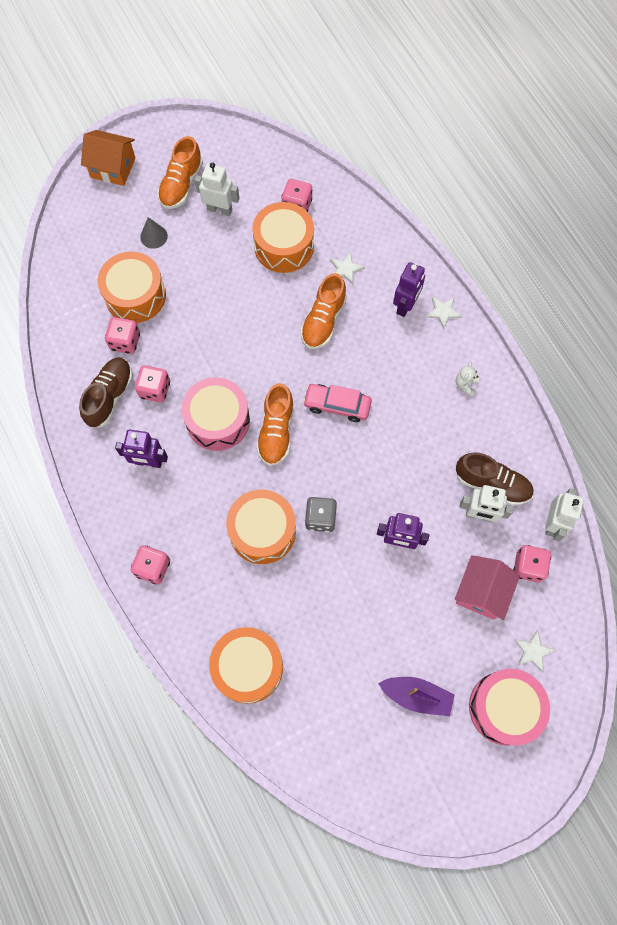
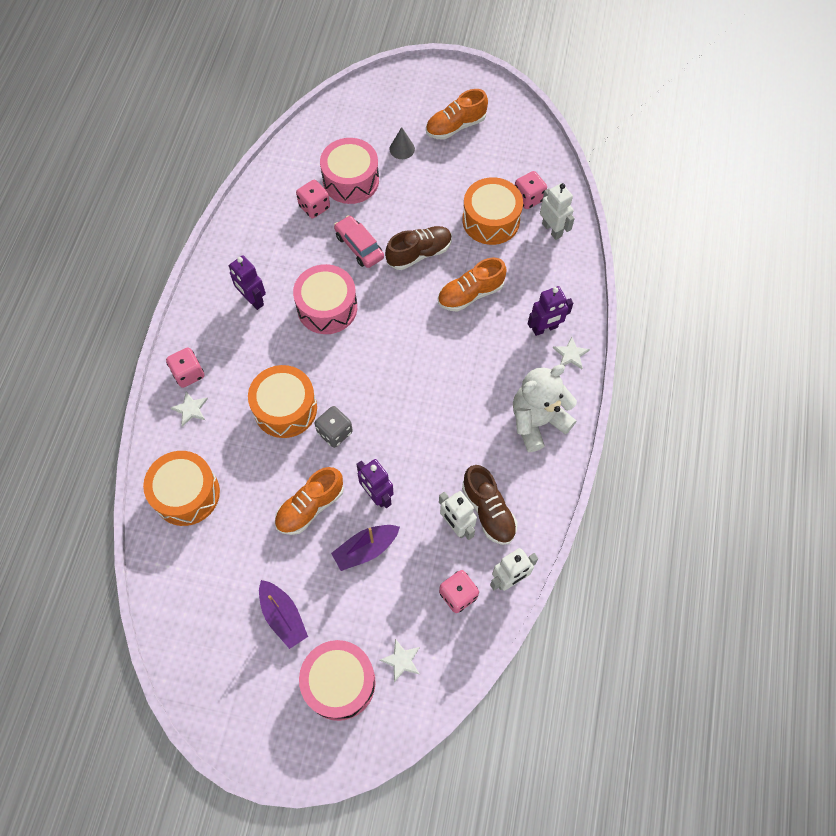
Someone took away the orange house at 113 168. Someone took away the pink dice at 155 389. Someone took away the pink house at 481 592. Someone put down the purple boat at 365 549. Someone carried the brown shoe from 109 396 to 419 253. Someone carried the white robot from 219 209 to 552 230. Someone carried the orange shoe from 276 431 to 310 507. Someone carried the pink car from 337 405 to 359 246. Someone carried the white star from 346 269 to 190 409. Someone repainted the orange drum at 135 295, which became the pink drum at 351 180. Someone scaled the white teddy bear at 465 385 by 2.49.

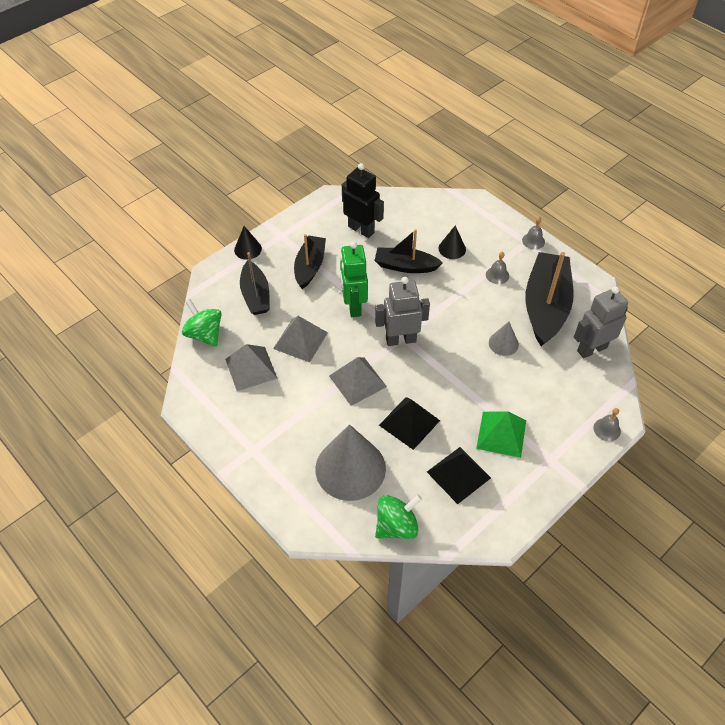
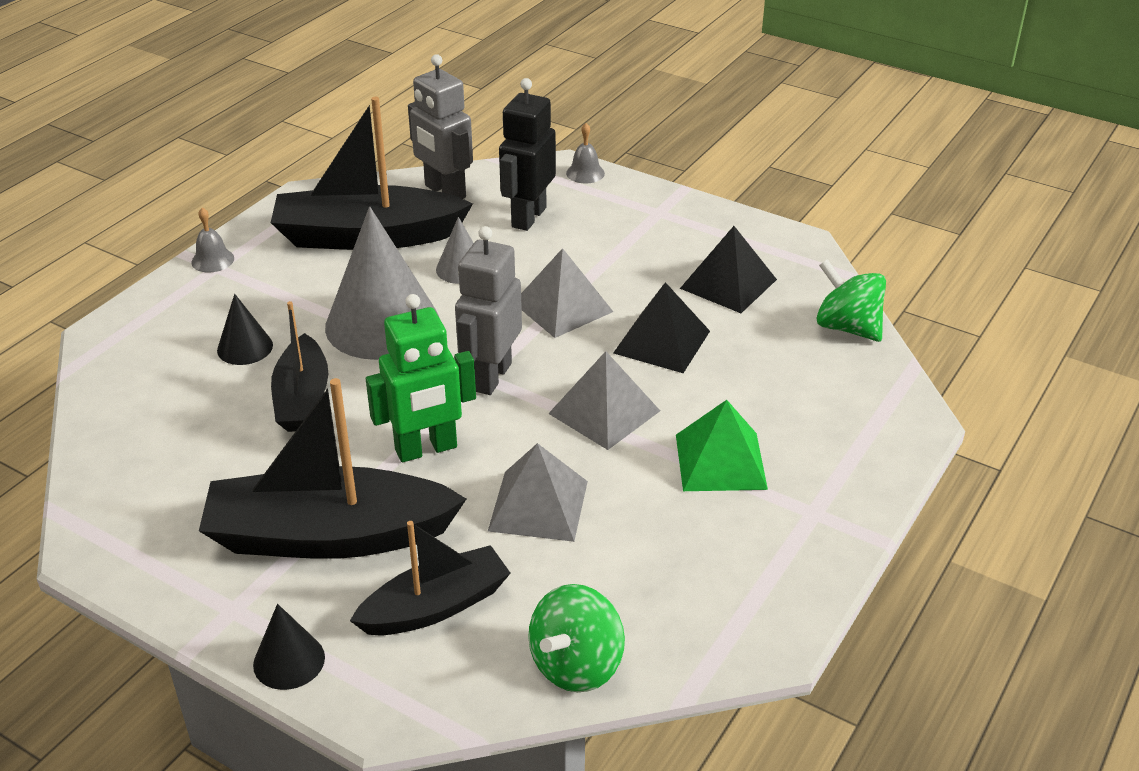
Someone took away the grey bell at 497 275. Someone carried the grey pyramid from 251 368 to 562 307. Someone carried the grey cone from 350 468 to 382 324. Someone carried the black robot from 361 229 to 528 217. Someone carried the green pyramid from 501 434 to 720 461. Someone rotated the grey robot at 400 339 by 45 degrees clockwise. Someone scaled the black boat at 310 266 by 1.65.

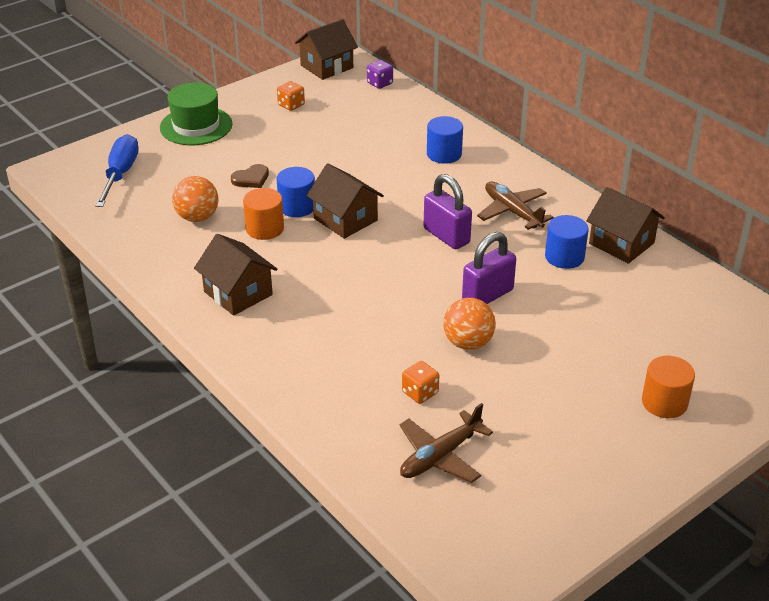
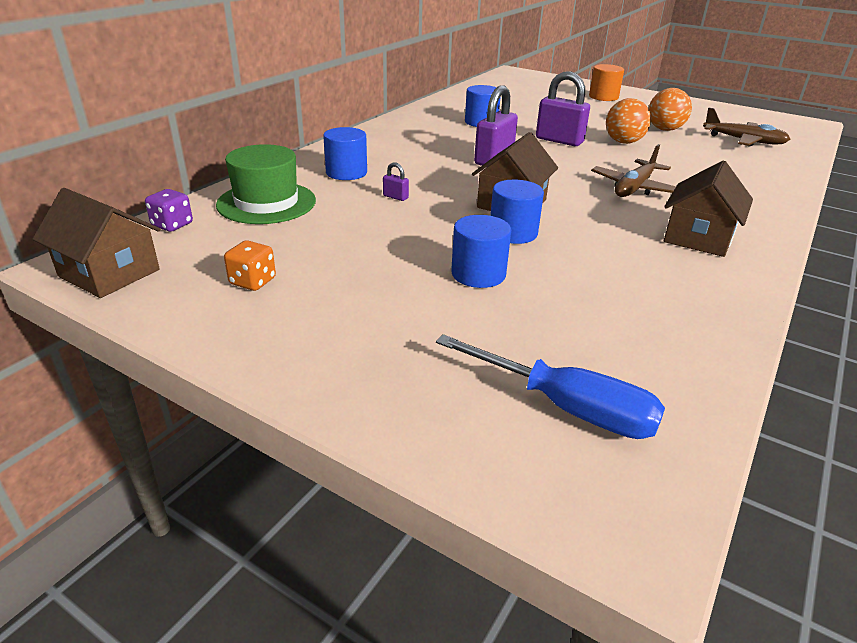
Someone took away the orange cylinder at 265 228. Someone took away the orange dice at 420 393. Someone took away the brown house at 621 243. Someone put down the purple padlock at 395 197. Someone carried the green hat from 196 126 to 266 203. Someone carried the orange ball from 197 217 to 664 129. Someone carried the brown plane from 512 212 to 634 188. Someone swapped the brown heart at 251 179 for the blue cylinder at 478 274. Someone rotated the blue screwdriver at 120 174 by 135 degrees counterclockwise.

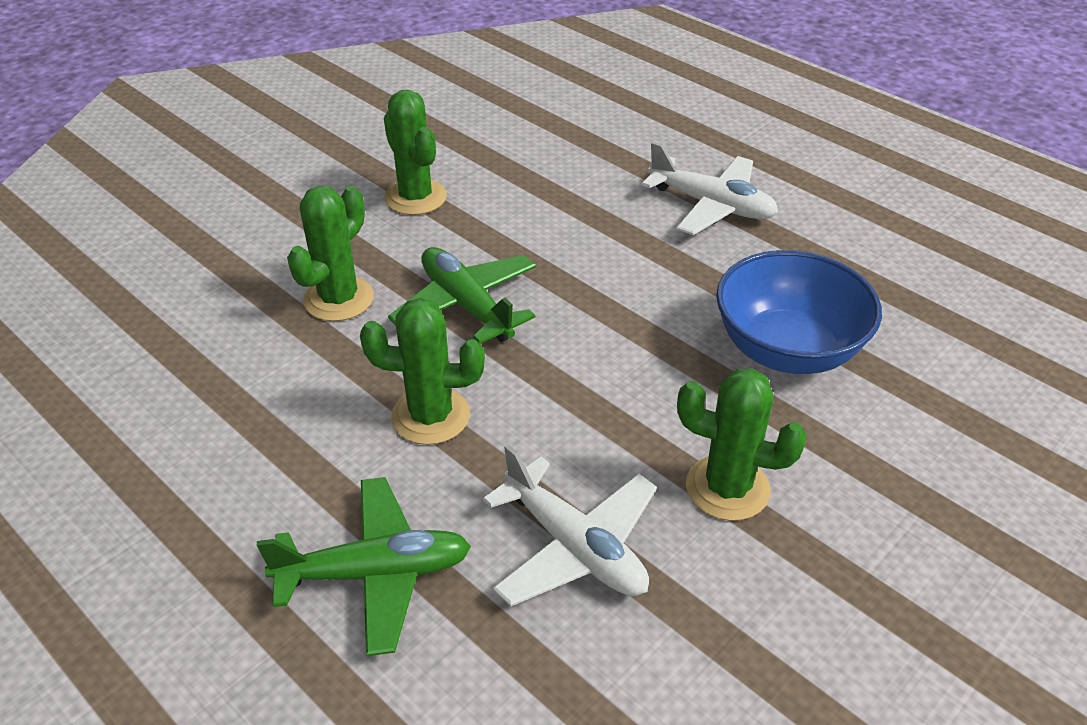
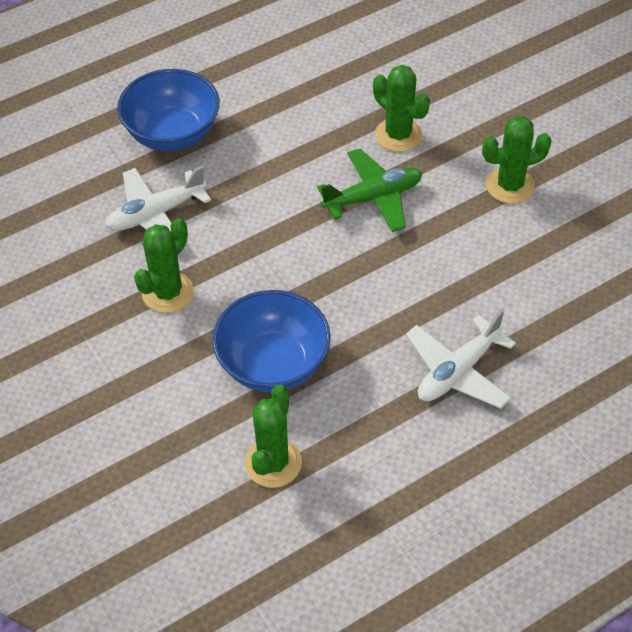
Someone carried the green cactus from 430 416 to 273 463. Someone swapped the green plane at 375 573 for the blue bowl at 173 134.

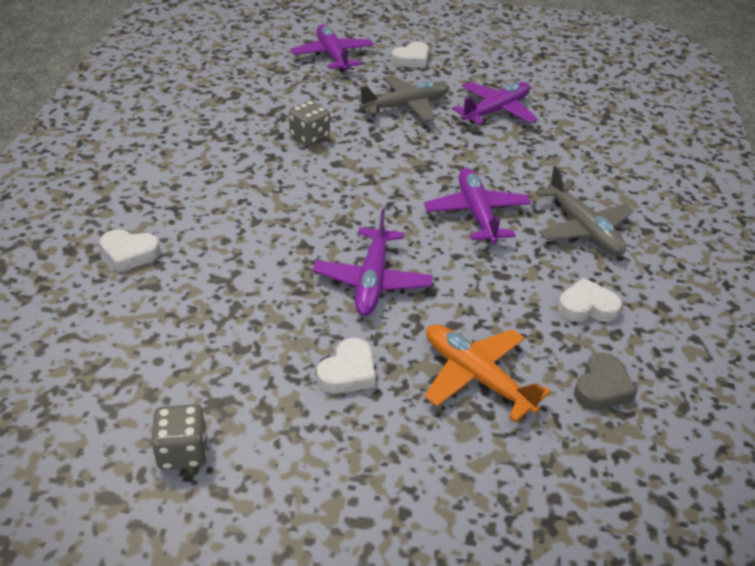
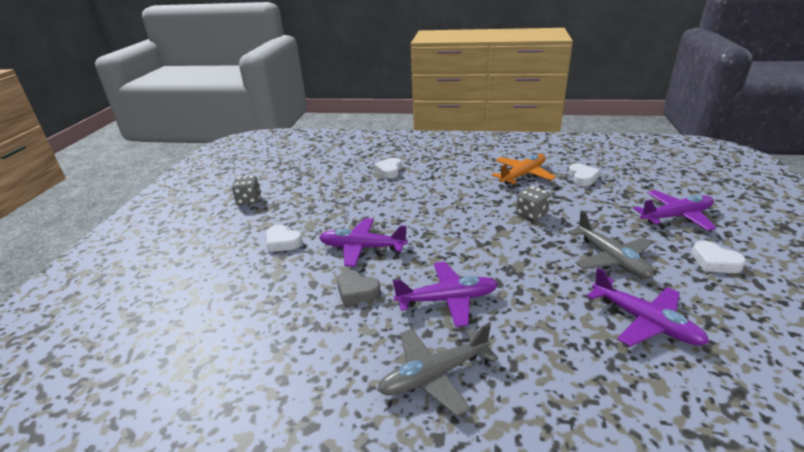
Someone carried the orange plane from 476 377 to 523 175. Someone carried the white heart from 587 307 to 582 178. Someone carried the grey heart from 602 387 to 357 291.

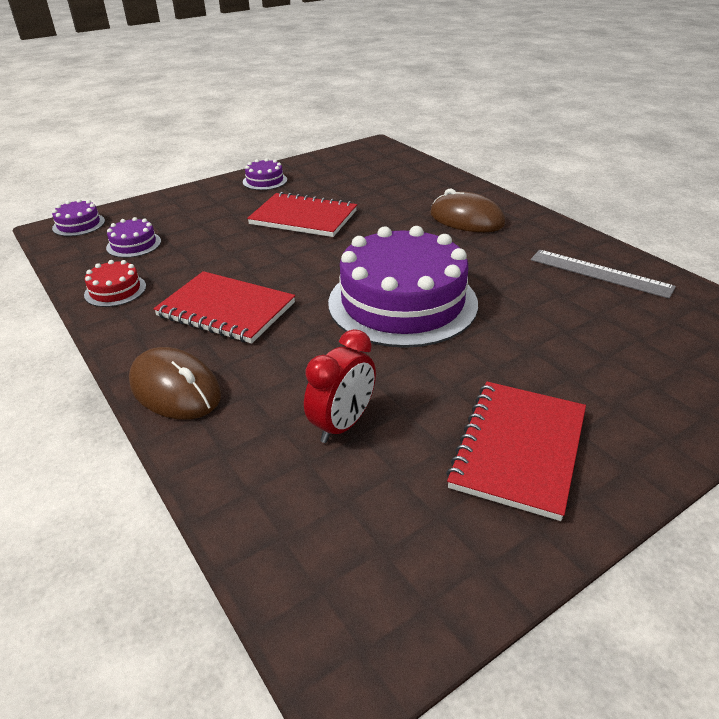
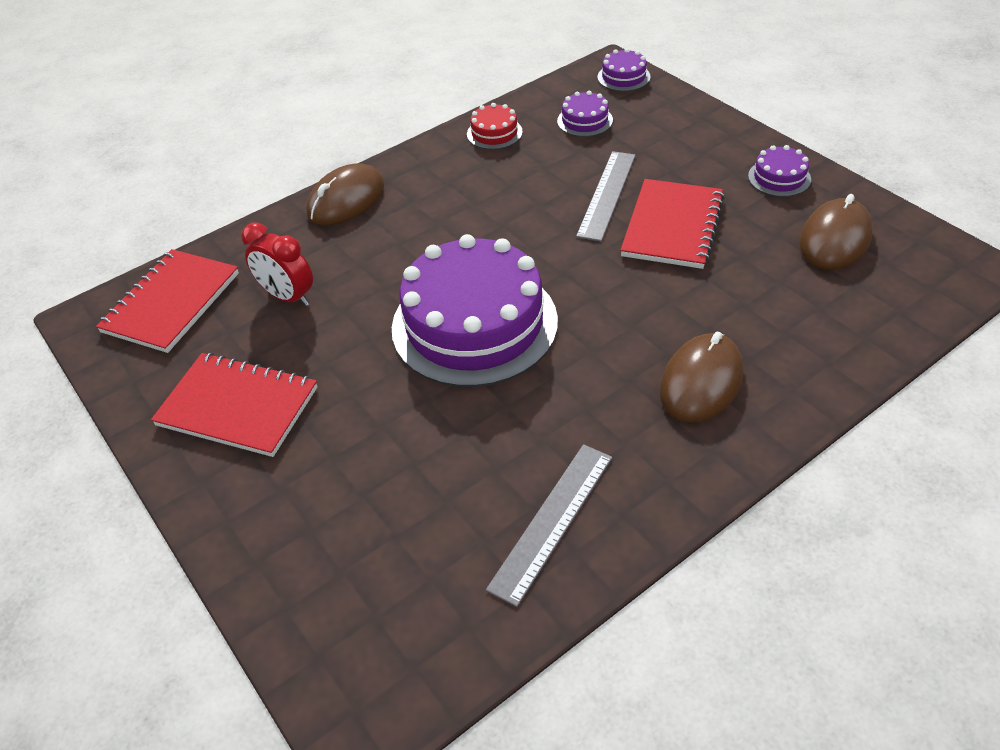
Someone put down the grey ruler at 607 194. Someone put down the brown mouse at 834 239. Someone carried the red notebook from 226 310 to 171 303.

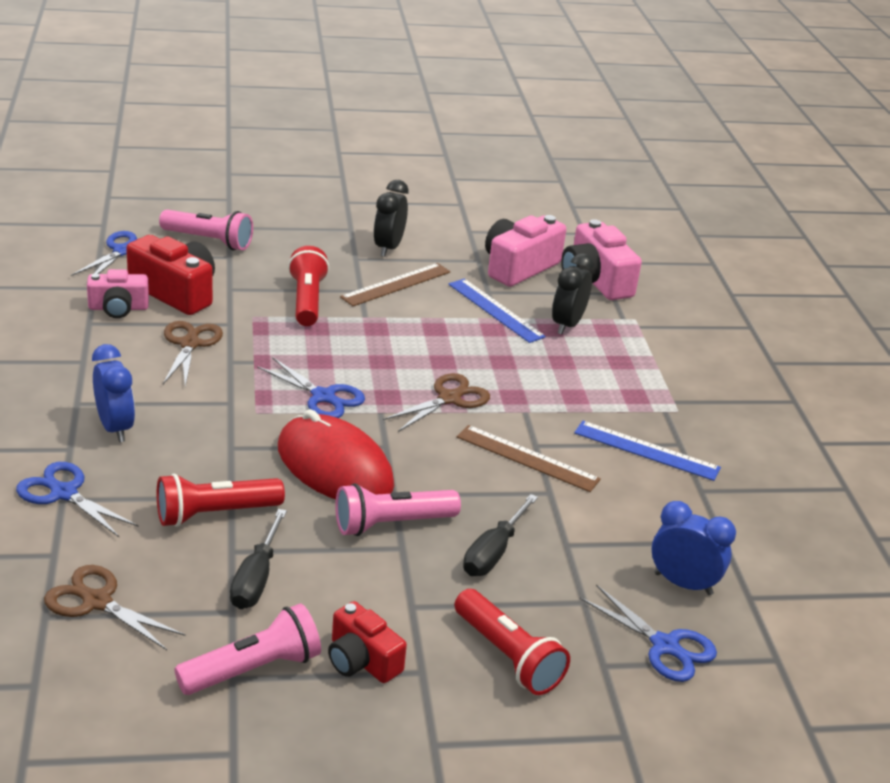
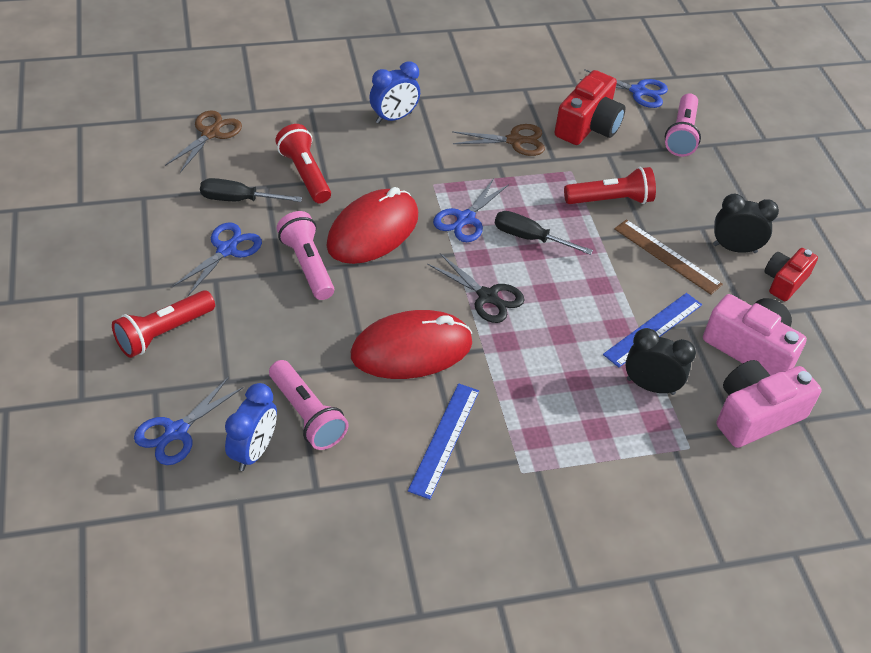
Someone took away the pink camera at 118 308. Someone carried the blue scissors from 64 493 to 226 250. Someone carried the pink flashlight from 253 669 to 307 415. Someone carried the red camera from 362 660 to 784 281. Someone carried the black screwdriver from 494 552 to 530 238. Someone swapped the brown ruler at 527 458 for the red mouse at 411 349. Someone repainted the brown scissors at 449 398, which became the black scissors at 487 296.

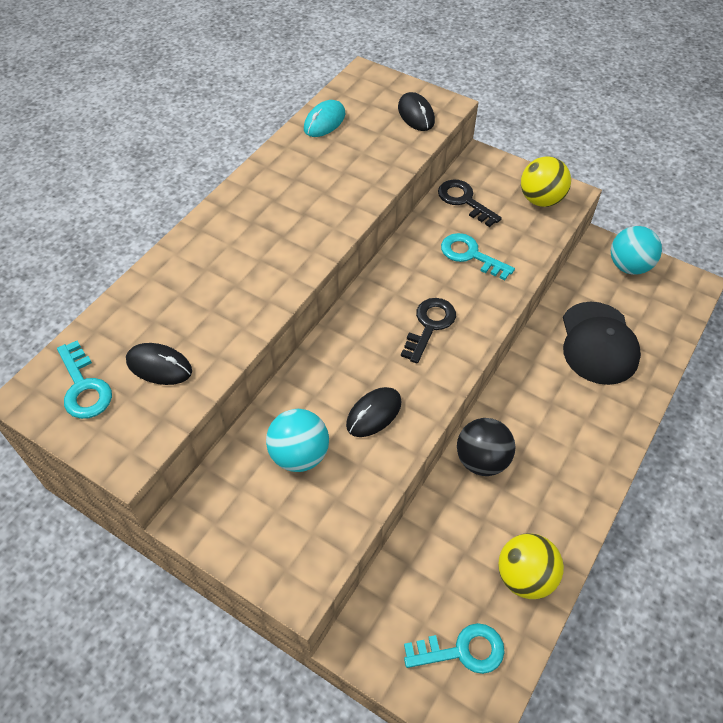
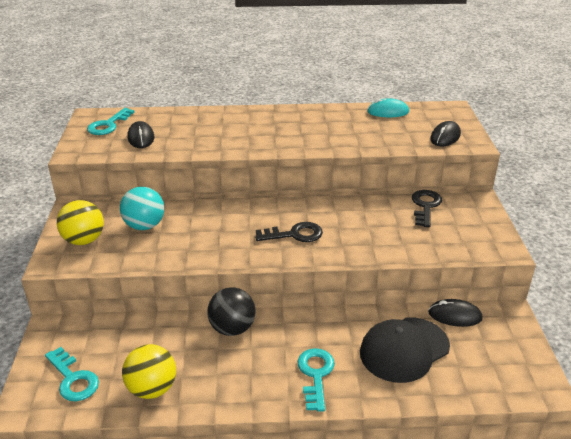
Someone took away the turquoise ball at 628 266. Someone carried the black mouse from 374 413 to 454 315. Someone carried the turquoise key from 470 255 to 315 374. Someone carried the yellow ball from 540 200 to 84 240.

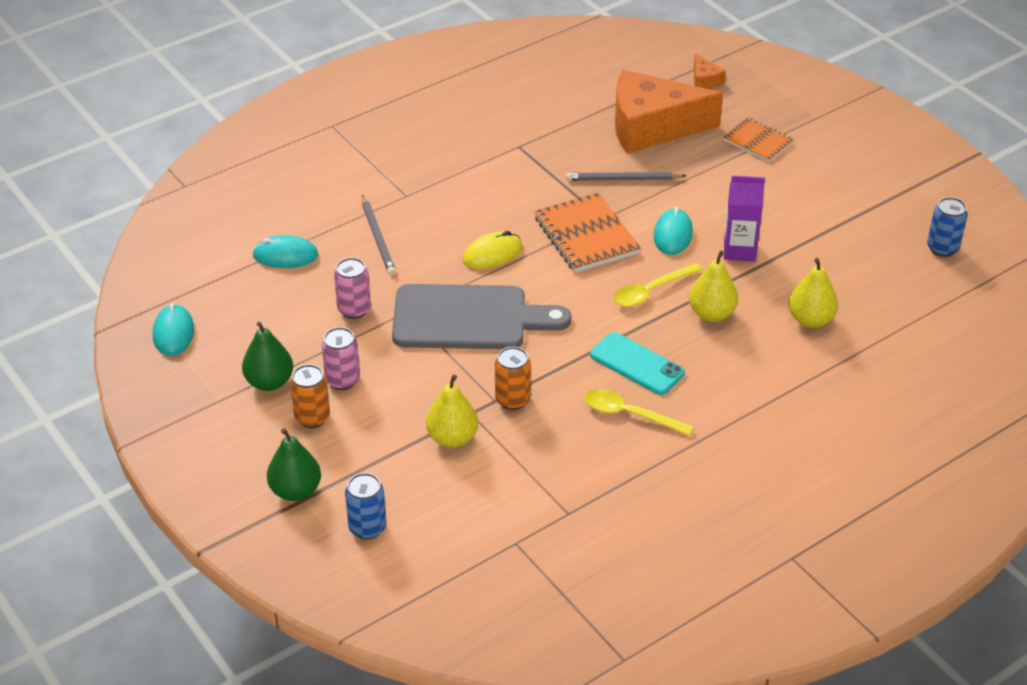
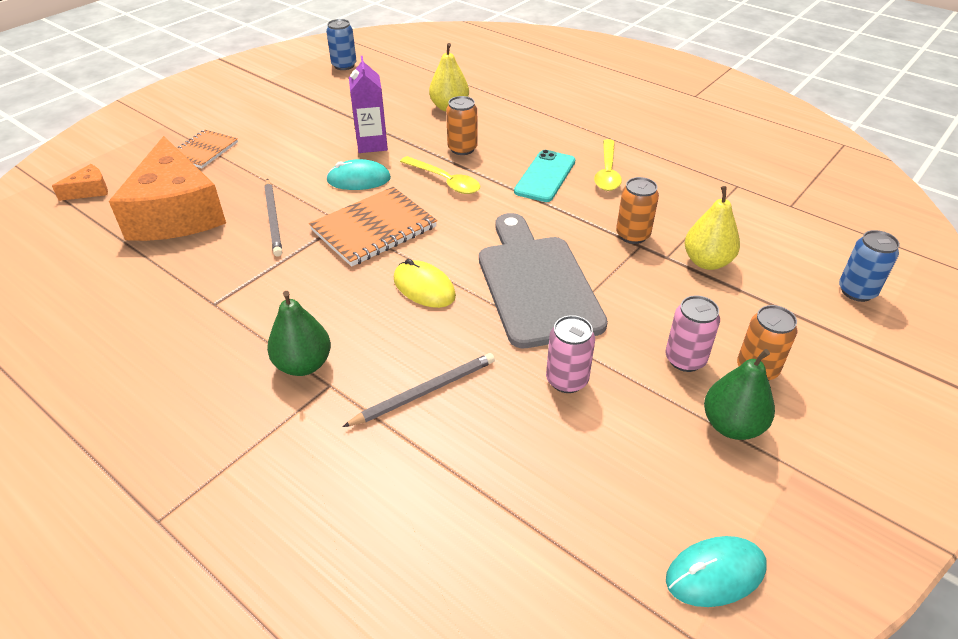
Someone took away the turquoise mouse at 285 255. Someone carried the green pear from 295 491 to 303 364. Someone swapped the yellow pear at 711 314 for the orange can at 462 149.

